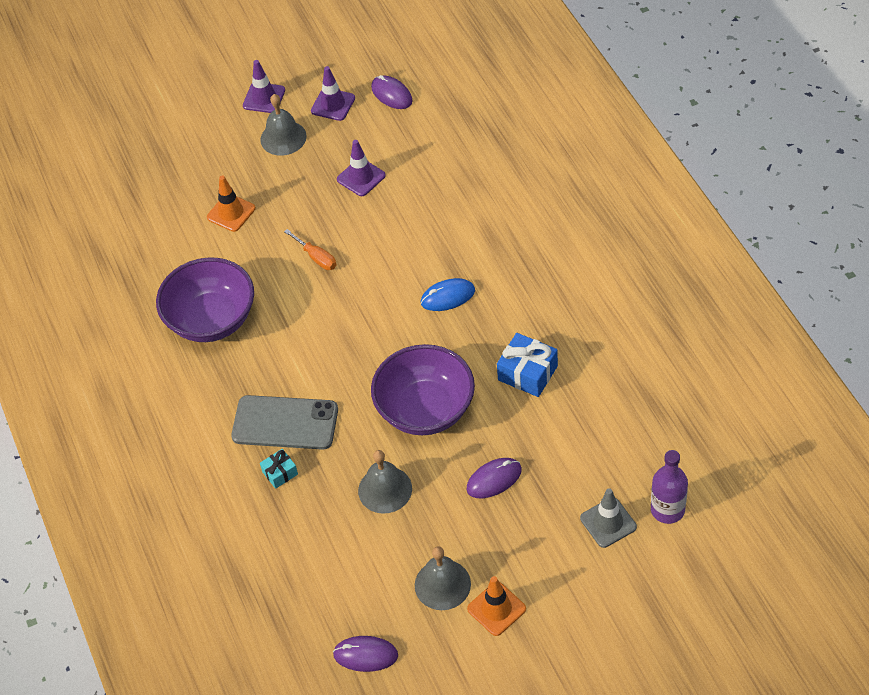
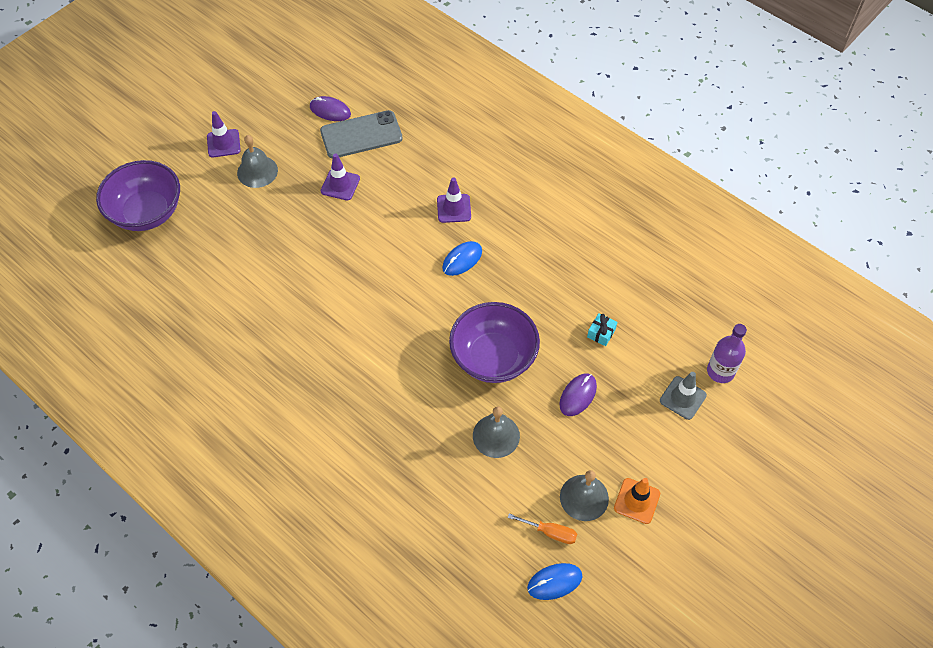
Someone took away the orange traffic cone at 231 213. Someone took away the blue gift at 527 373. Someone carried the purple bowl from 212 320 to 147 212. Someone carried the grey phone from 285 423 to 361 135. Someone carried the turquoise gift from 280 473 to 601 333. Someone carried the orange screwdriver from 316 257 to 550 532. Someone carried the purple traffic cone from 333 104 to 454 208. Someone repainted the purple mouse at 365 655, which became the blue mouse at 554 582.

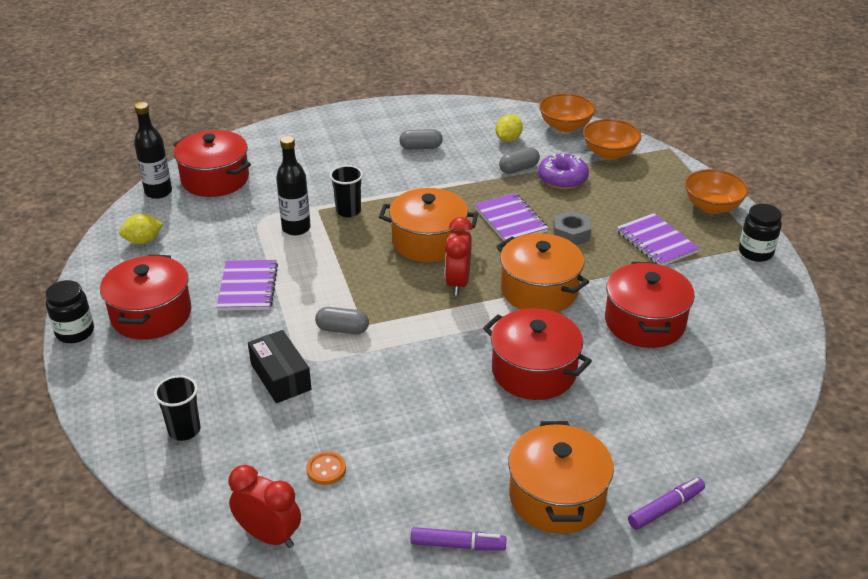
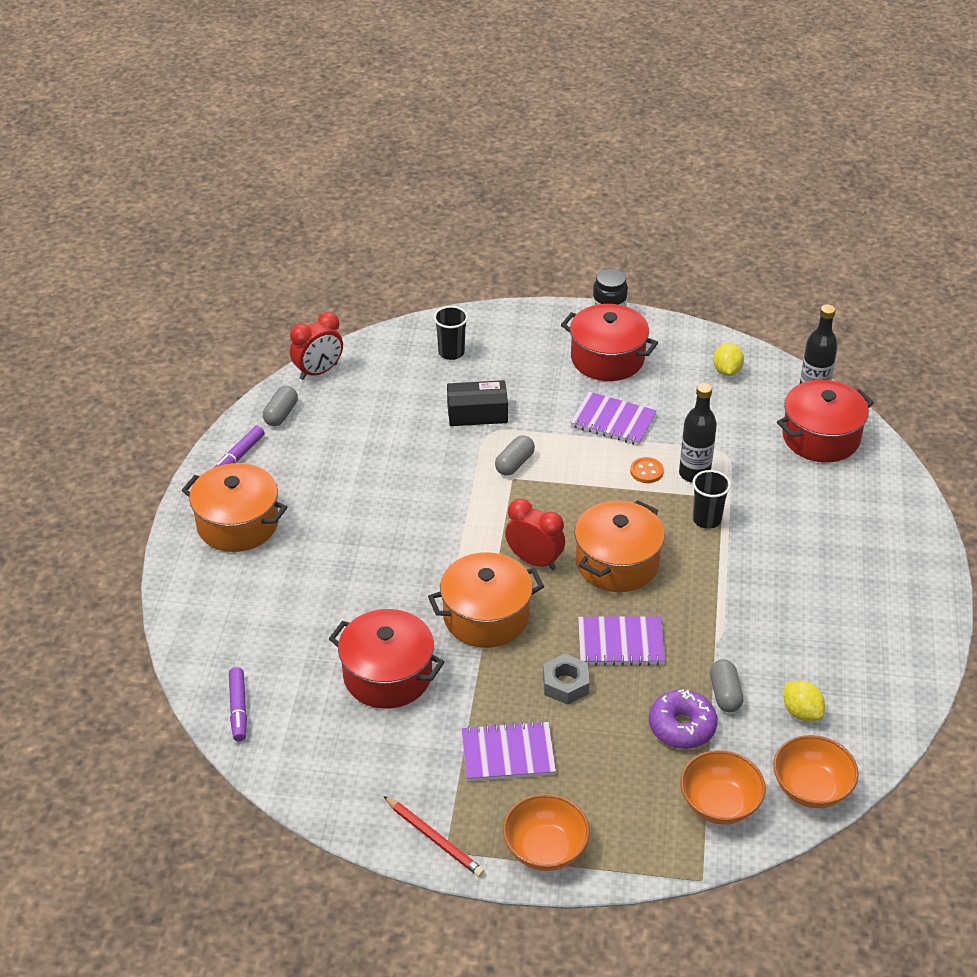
Someone took away the red pot at 534 371. Someone carried the orange button from 326 469 to 646 471. Someone carried the grey capsule from 421 147 to 281 414. Someone carried the purple marker from 665 508 to 238 709. Someone swapped the black jar at 755 252 for the red pencil at 434 838.

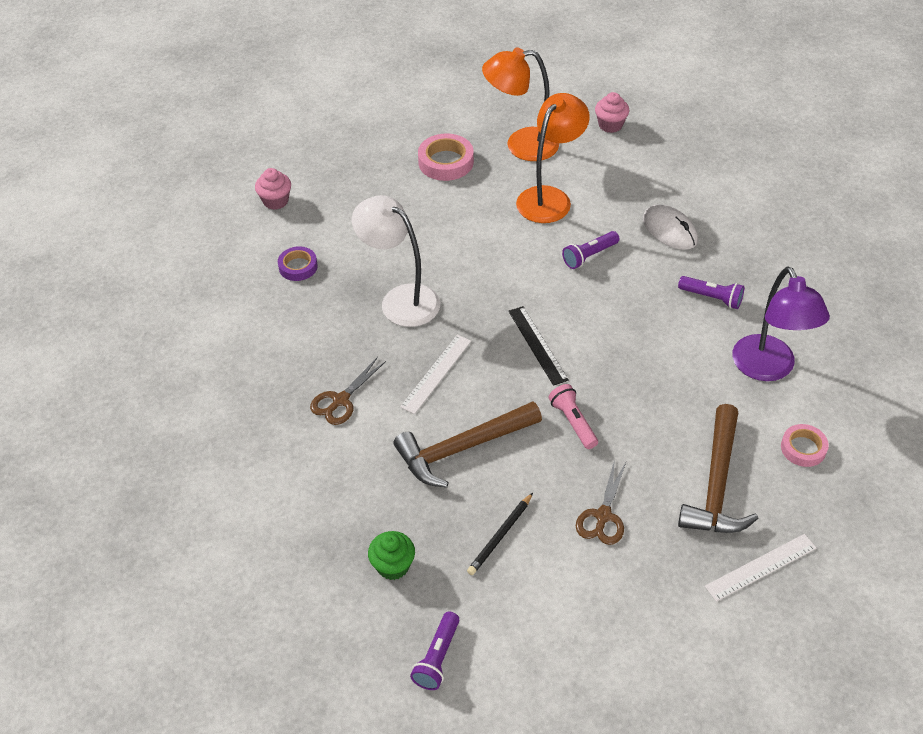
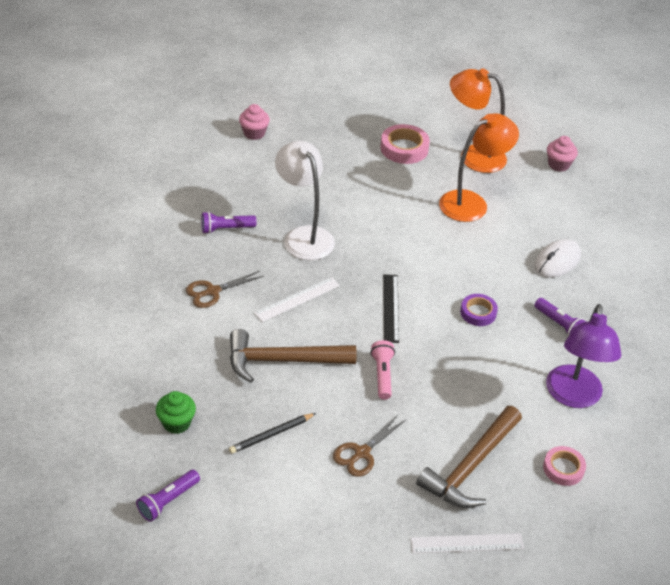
Someone carried the purple tape from 298 267 to 478 312. Someone carried the purple flashlight from 589 256 to 226 229. Someone rotated the white mouse at 669 230 by 60 degrees clockwise.

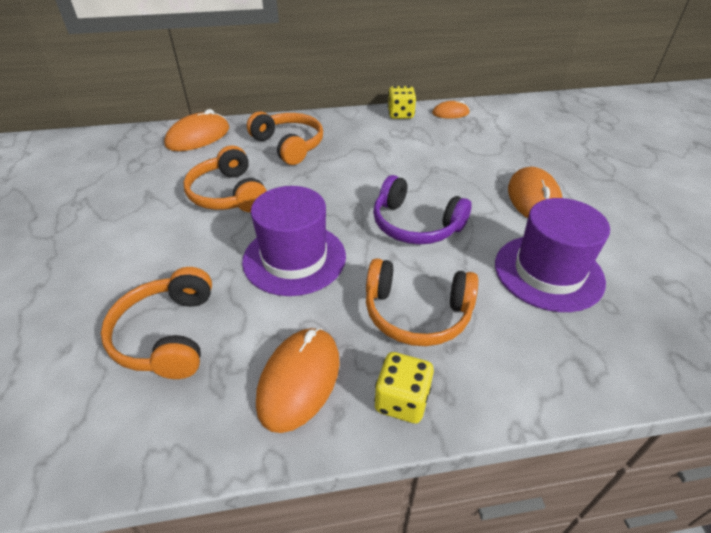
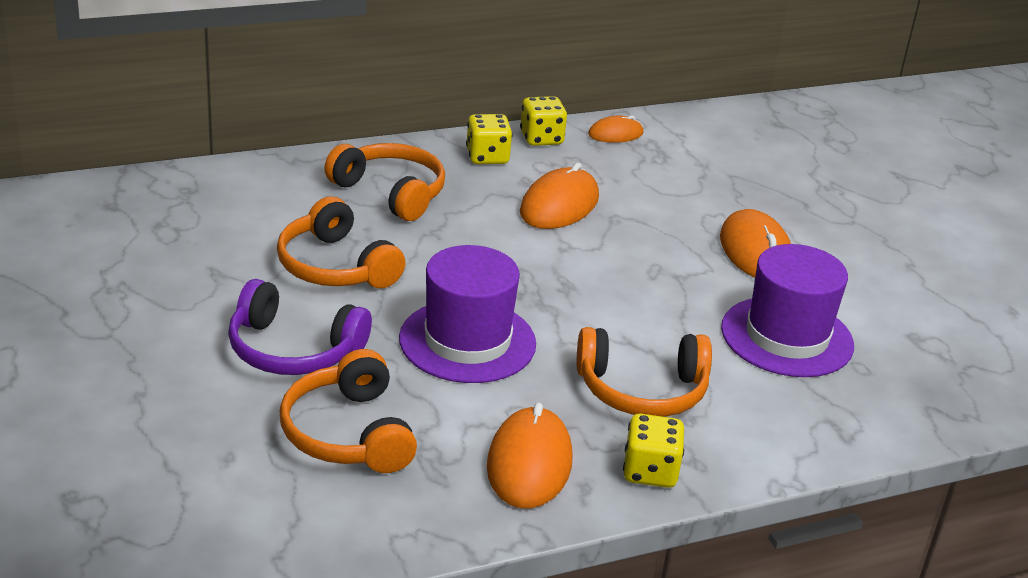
Someone put down the yellow dice at 487 157. Someone carried the orange mouse from 198 137 to 559 205. Someone carried the purple headphones from 415 225 to 293 350.

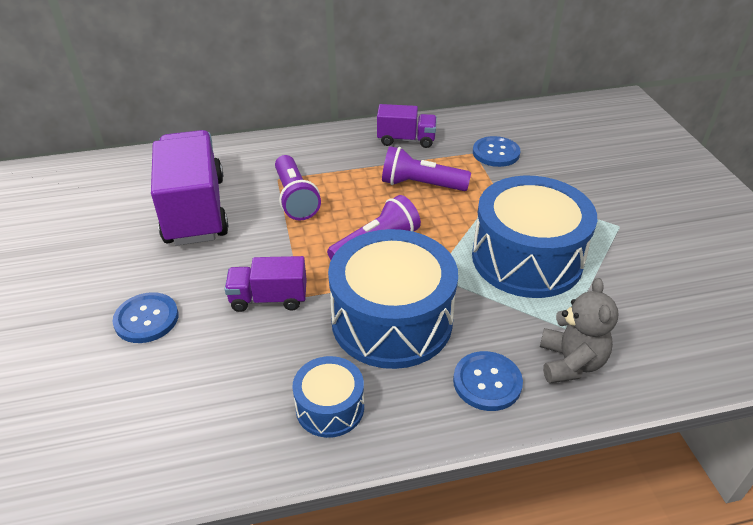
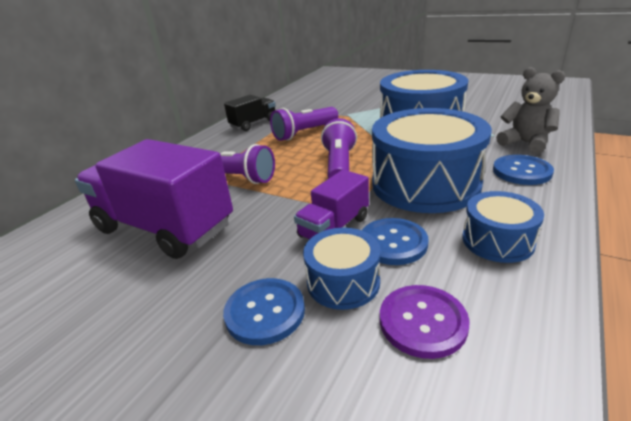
Someone put down the blue drum at 343 282. Someone put down the purple button at 422 322. Someone carried the blue button from 496 153 to 393 243. Someone repainted the purple truck at 406 140, which became the black truck at 253 124.

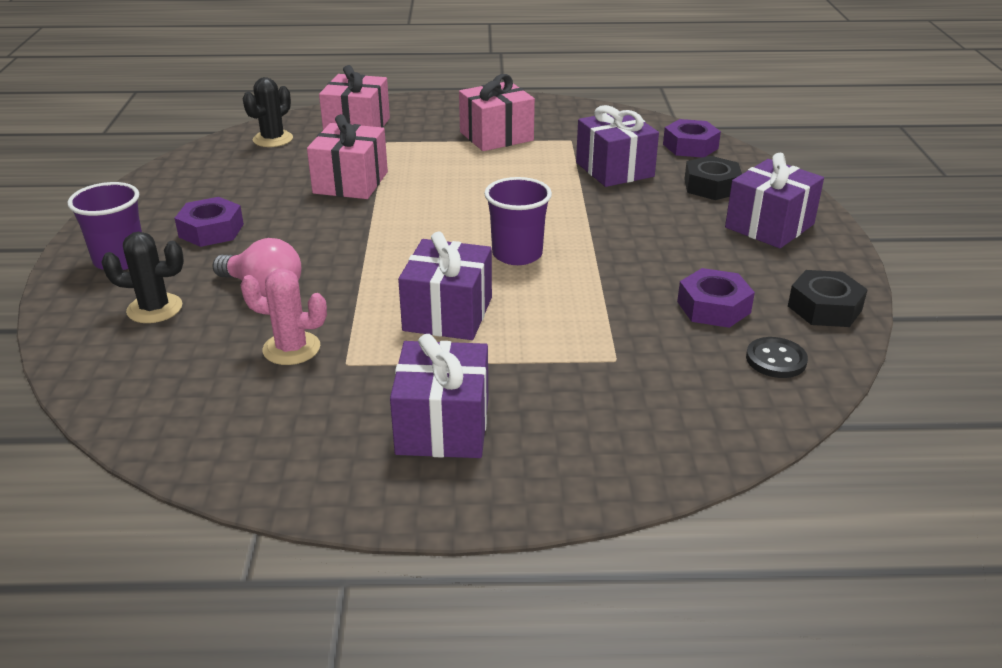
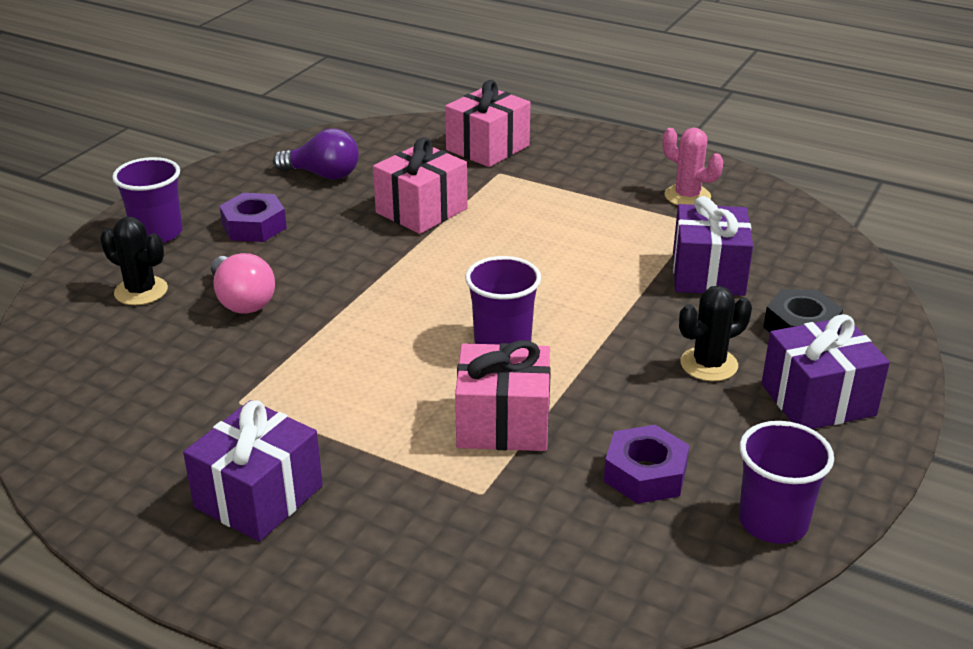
Someone took away the purple gift at 448 314. Someone took away the purple nut at 690 146. Someone took away the black button at 776 360. Someone put down the purple light bulb at 323 175. Someone carried the pink cactus from 291 348 to 687 196. Someone carried the black cactus from 273 139 to 709 364. Someone carried the pink gift from 496 136 to 503 423. Someone swapped the black nut at 824 308 for the purple cup at 773 522.

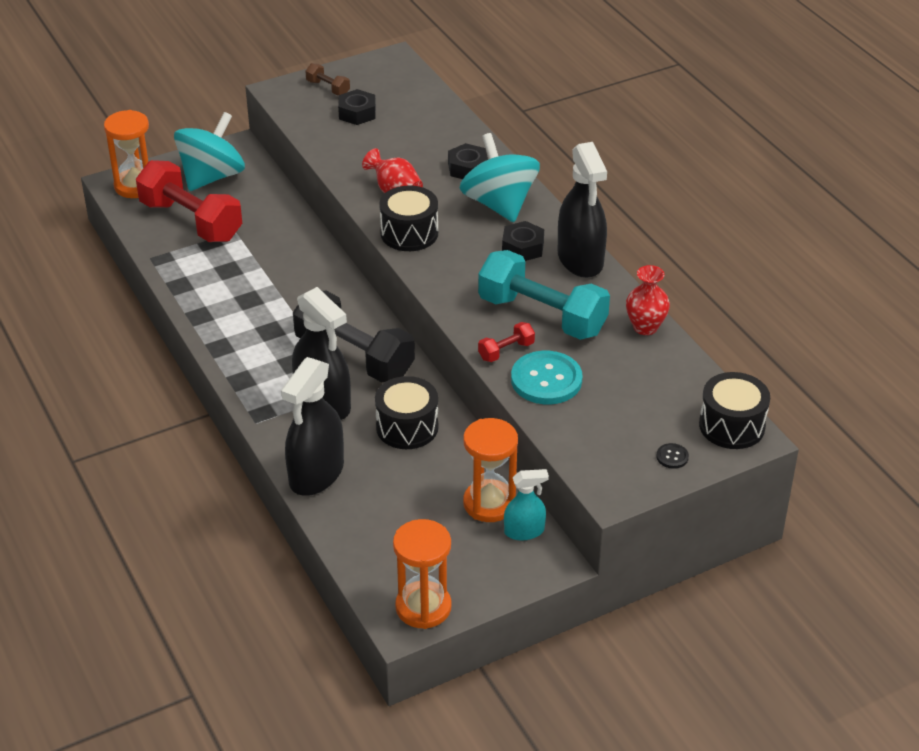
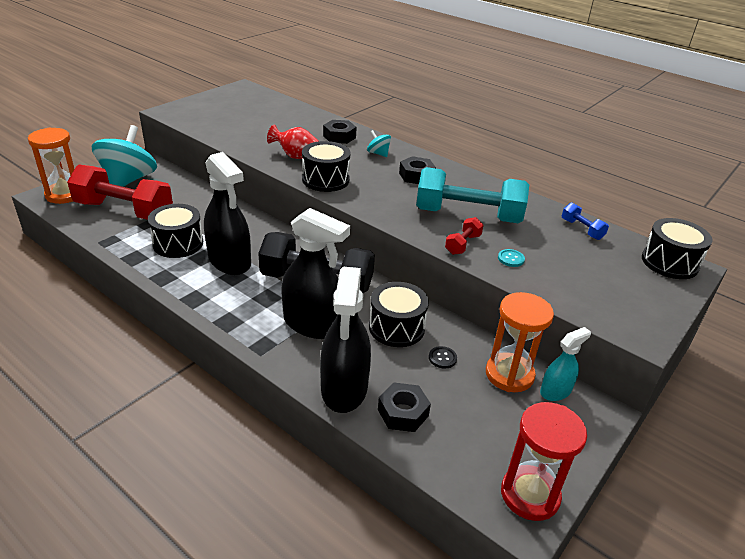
Someone took away the brown dumbbell at 328 88. Someone took away the red vase at 645 327. Someone put down the black drum at 178 243. Someone put down the blue dumbbell at 581 229. Someone carried the black nut from 357 113 to 403 412. Someone carried the black spray bottle from 580 259 to 229 261. Someone carried the black button from 672 457 to 442 358. Someone repainted the orange hourglass at 423 607, which became the red hourglass at 530 495. Someone scaled the turquoise spinning top at 499 204 by 0.43. Someone scaled the turquoise button at 546 380 by 0.43.

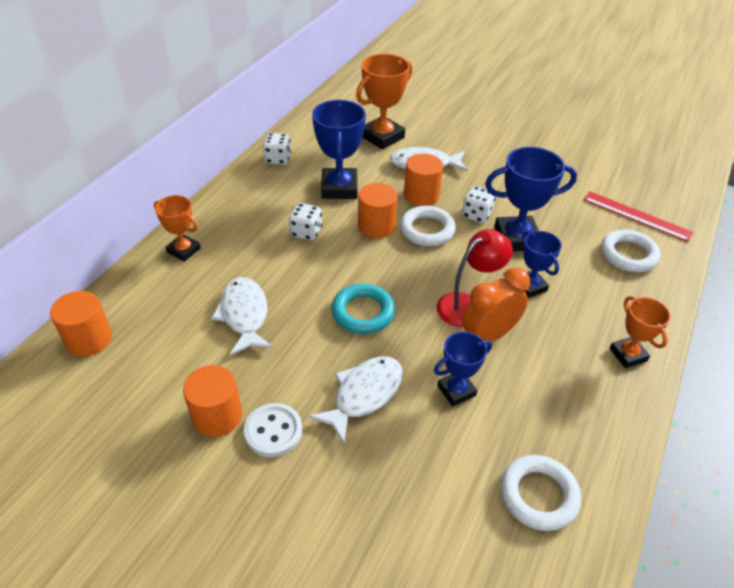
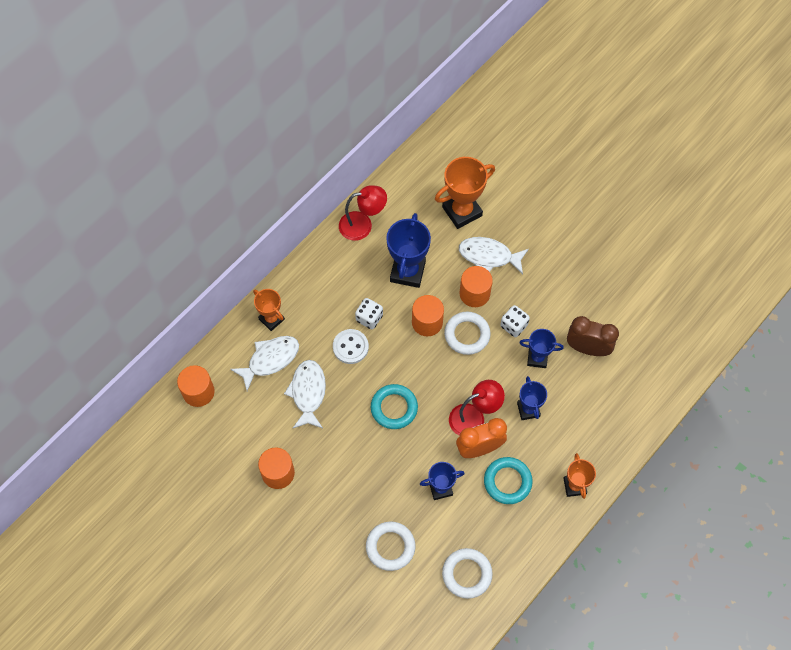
Someone took away the red ruler at 636 216. Someone put down the turquoise ring at 507 482. Someone put down the brown clock at 587 348. Someone carried the white button from 273 431 to 350 347. Someone carried the white fish from 364 395 to 270 360. Someone carried the white ring from 628 255 to 390 547. Someone swapped the white dice at 278 159 for the red lamp at 362 225. Someone scaled the blue trophy at 516 238 by 0.61.

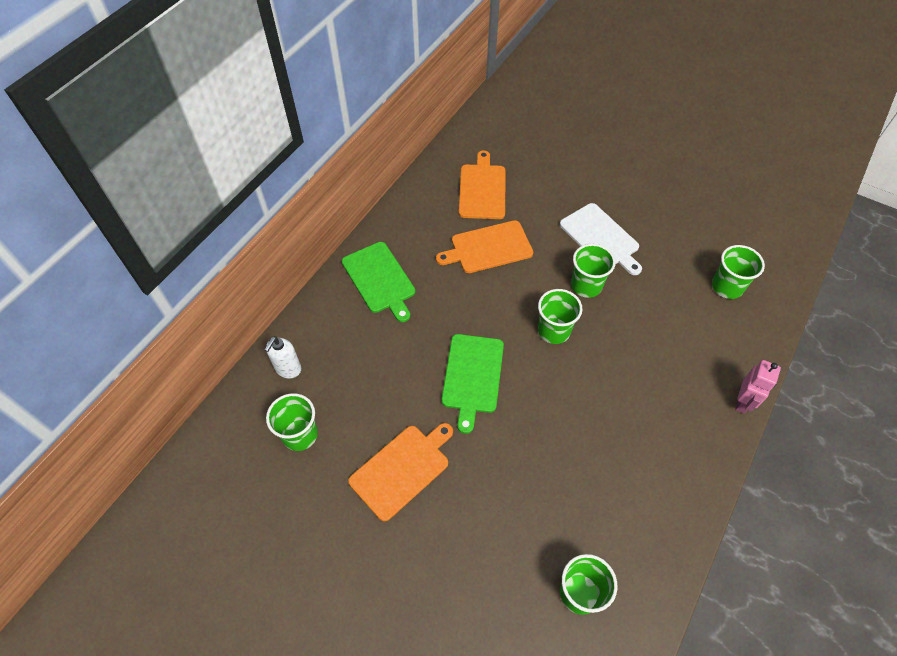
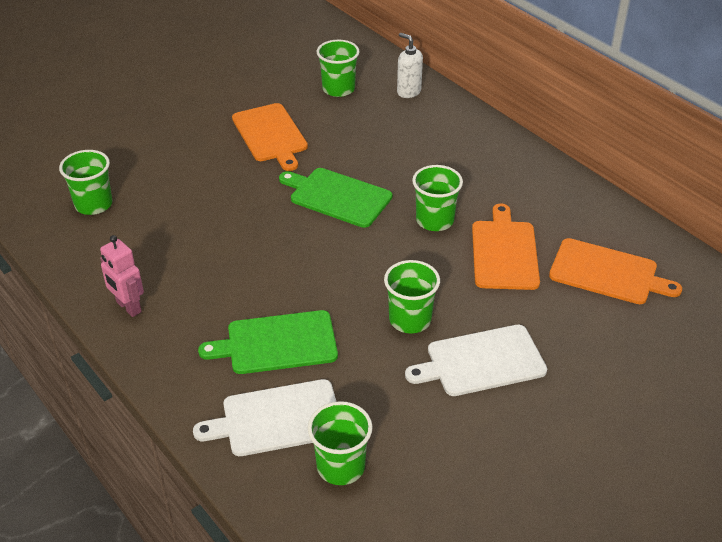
Someone put down the white cutting board at 277 419. Someone carried the green cutting board from 380 279 to 277 343. Someone carried the green cup from 554 331 to 435 220. Someone carried the pink robot from 742 402 to 128 307.

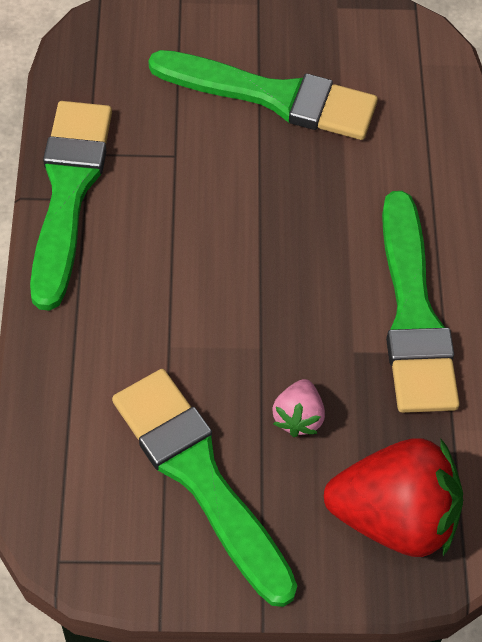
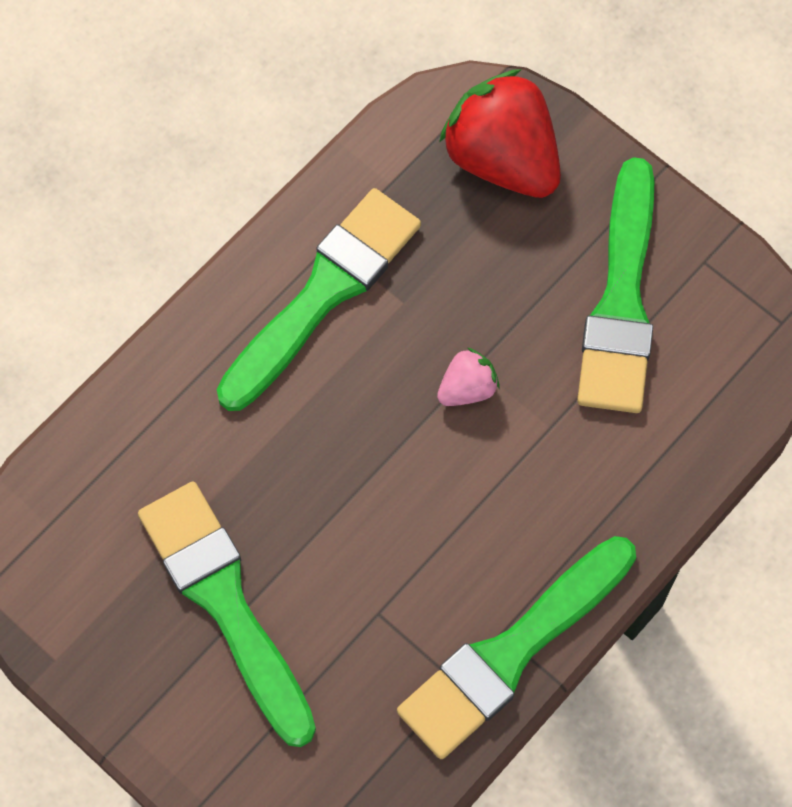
Someone carried the pink strawberry from 298 417 to 467 388.

